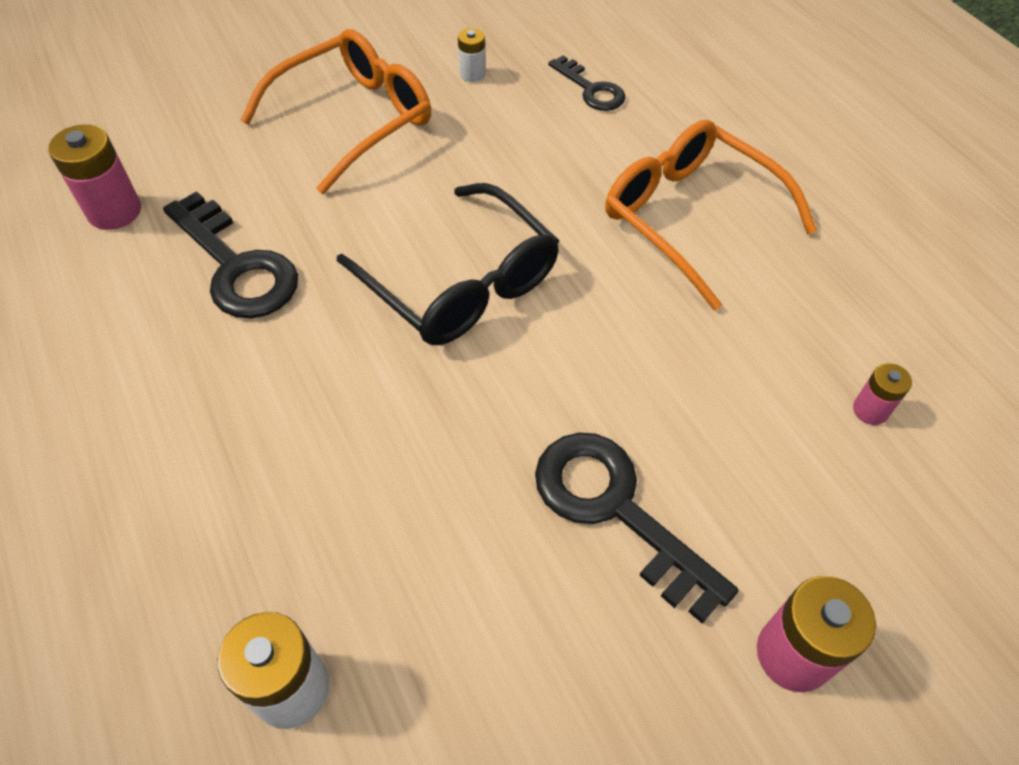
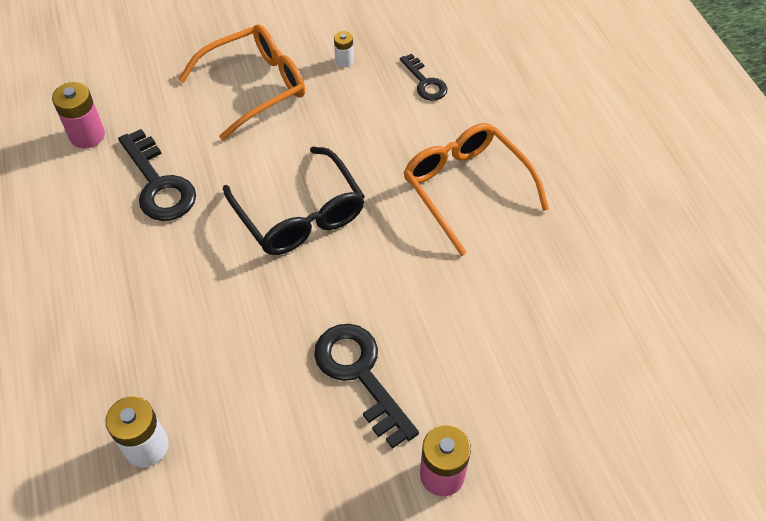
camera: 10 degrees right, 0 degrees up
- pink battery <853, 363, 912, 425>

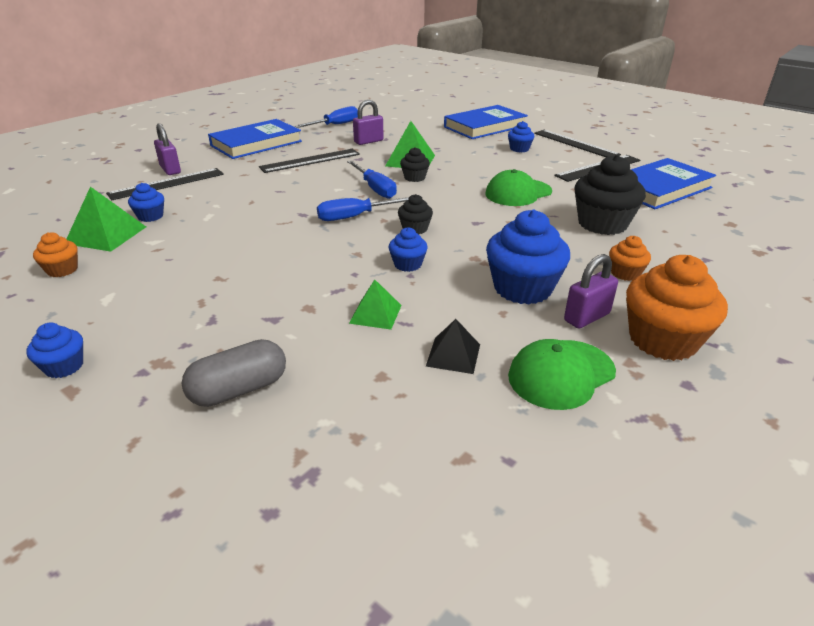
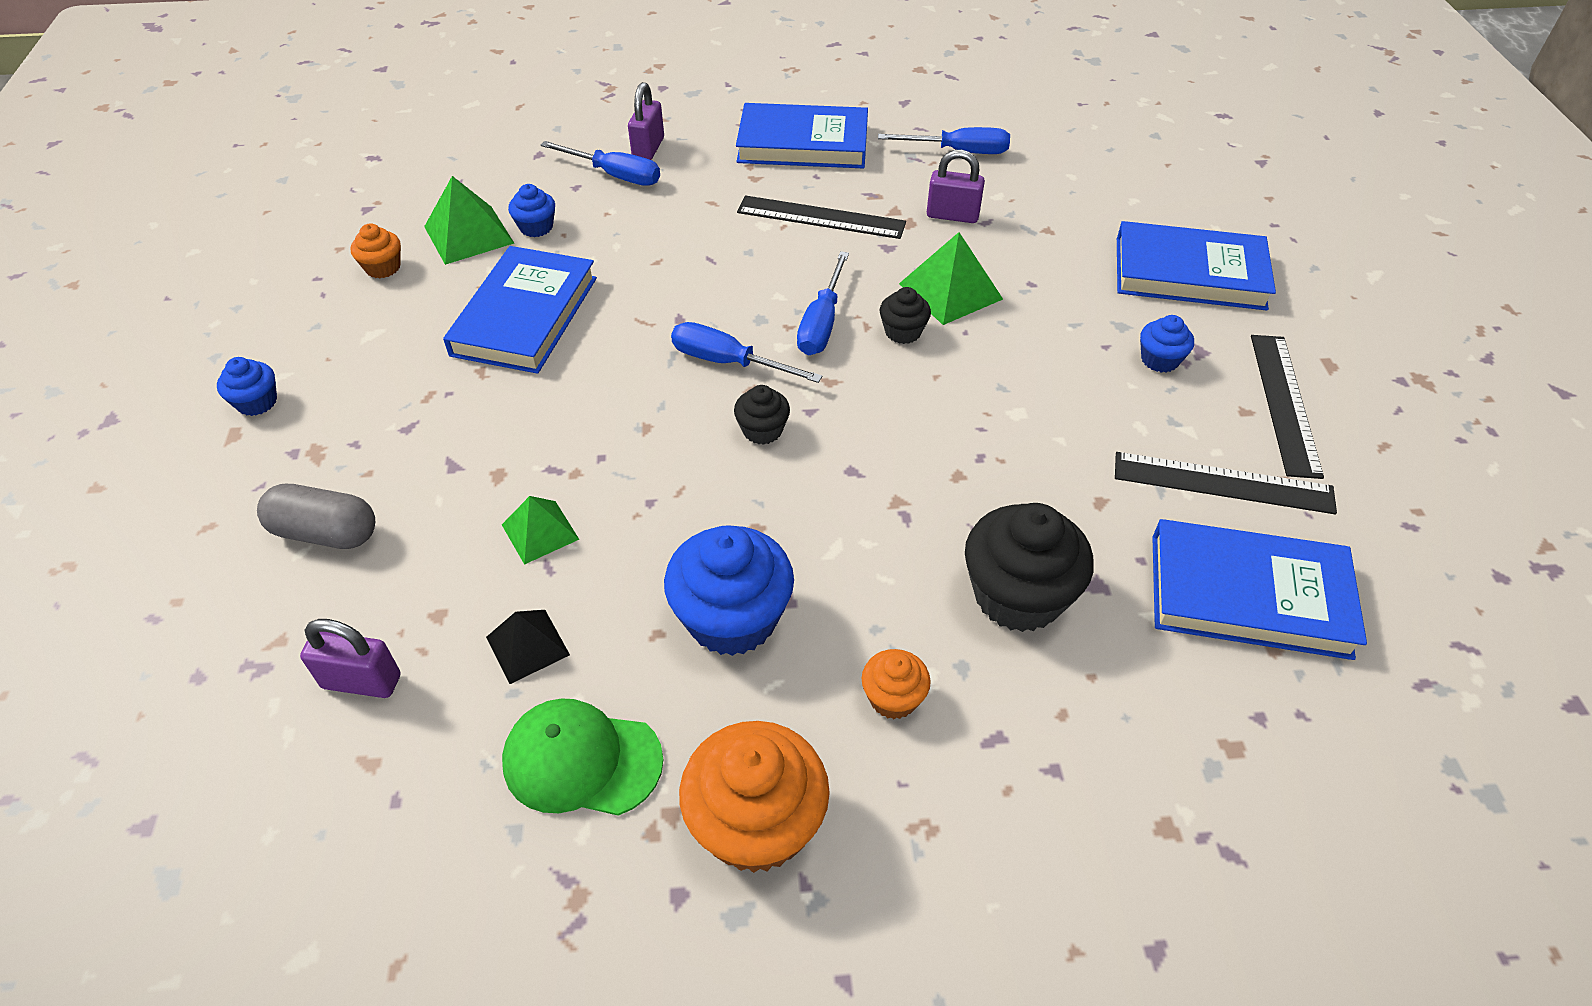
camera: 45 degrees right, 15 degrees up
~ black ruler <106, 168, 224, 200> to blue screwdriver <540, 141, 660, 186>
- green cap <486, 169, 552, 206>
- blue cupcake <389, 227, 428, 272>
~ purple padlock <564, 254, 618, 328> to <300, 619, 401, 698>
+ blue book <443, 246, 597, 374>

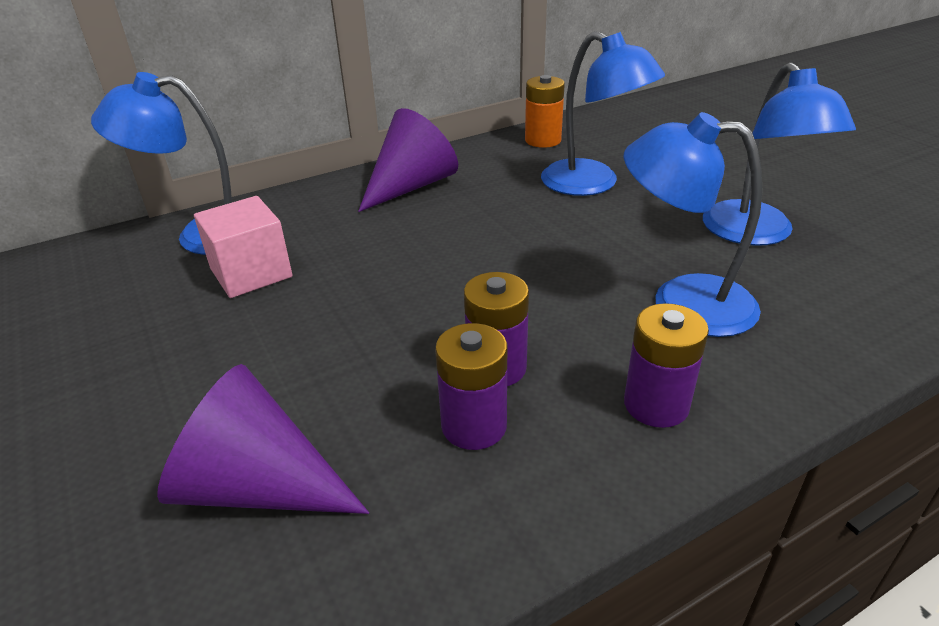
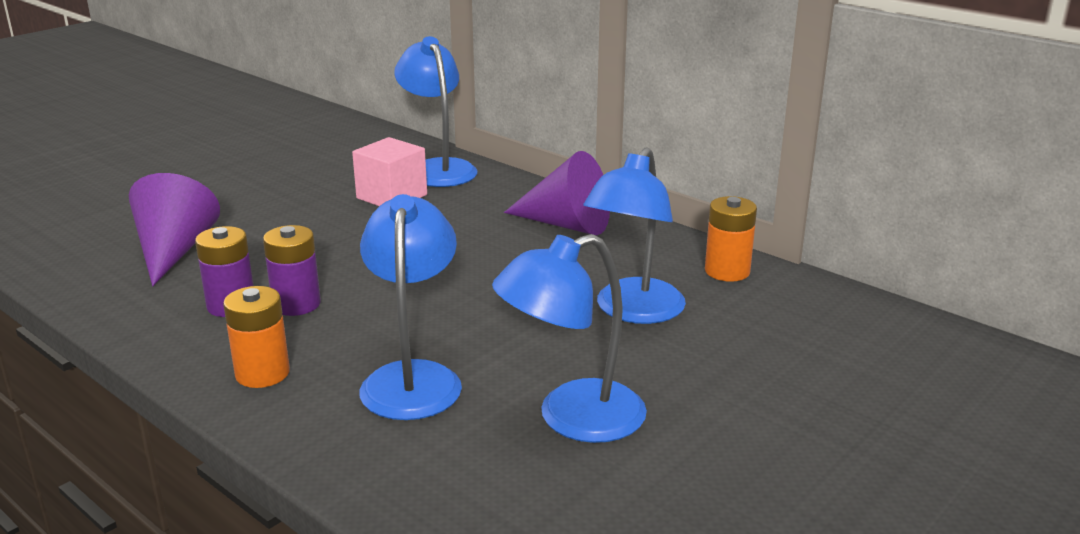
camera: 70 degrees right, 10 degrees down
~ purple battery <624, 303, 709, 428> to orange battery <223, 286, 290, 388>

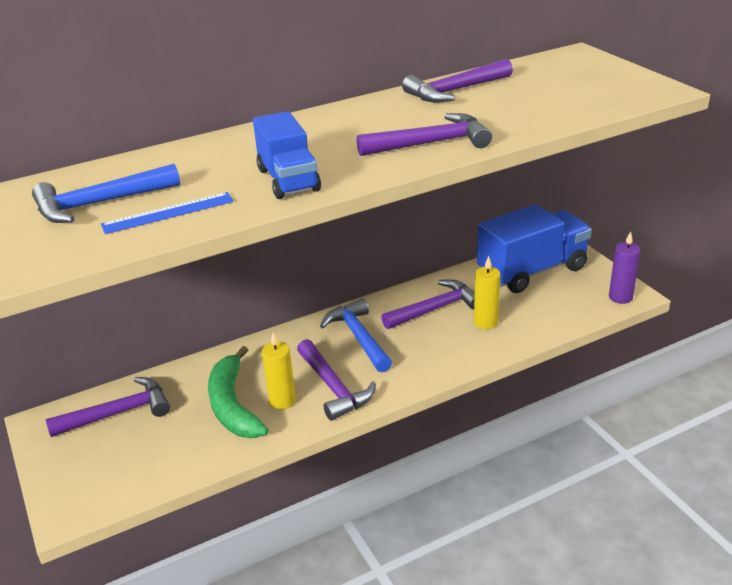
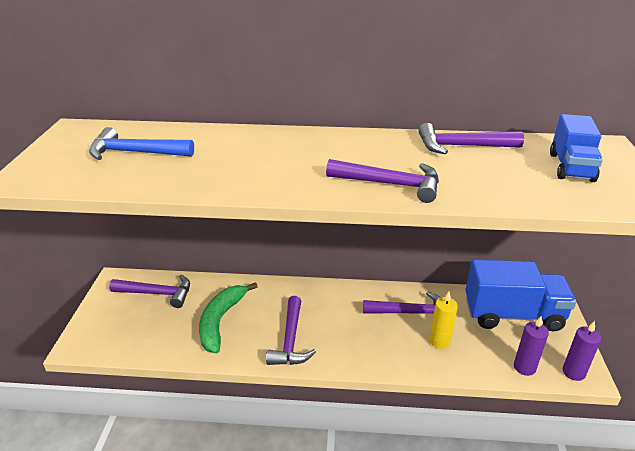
camera: 30 degrees right, 0 degrees up
~ blue truck <253, 111, 321, 199> to <550, 114, 603, 182>
- blue ruler <101, 192, 234, 234>
- blue hammer <320, 299, 392, 372>
- yellow candle <262, 332, 296, 410>
+ purple candle <514, 317, 549, 376>

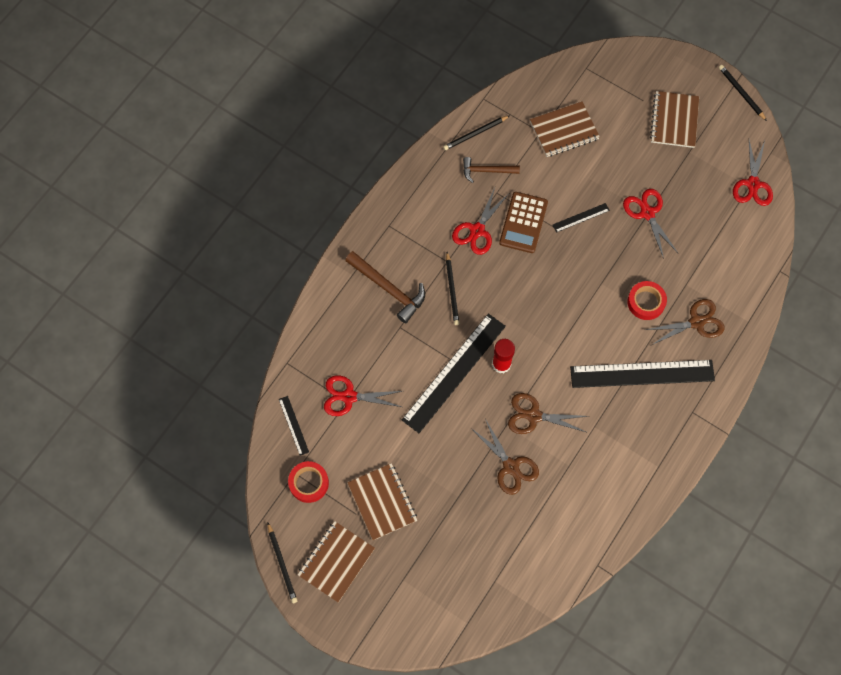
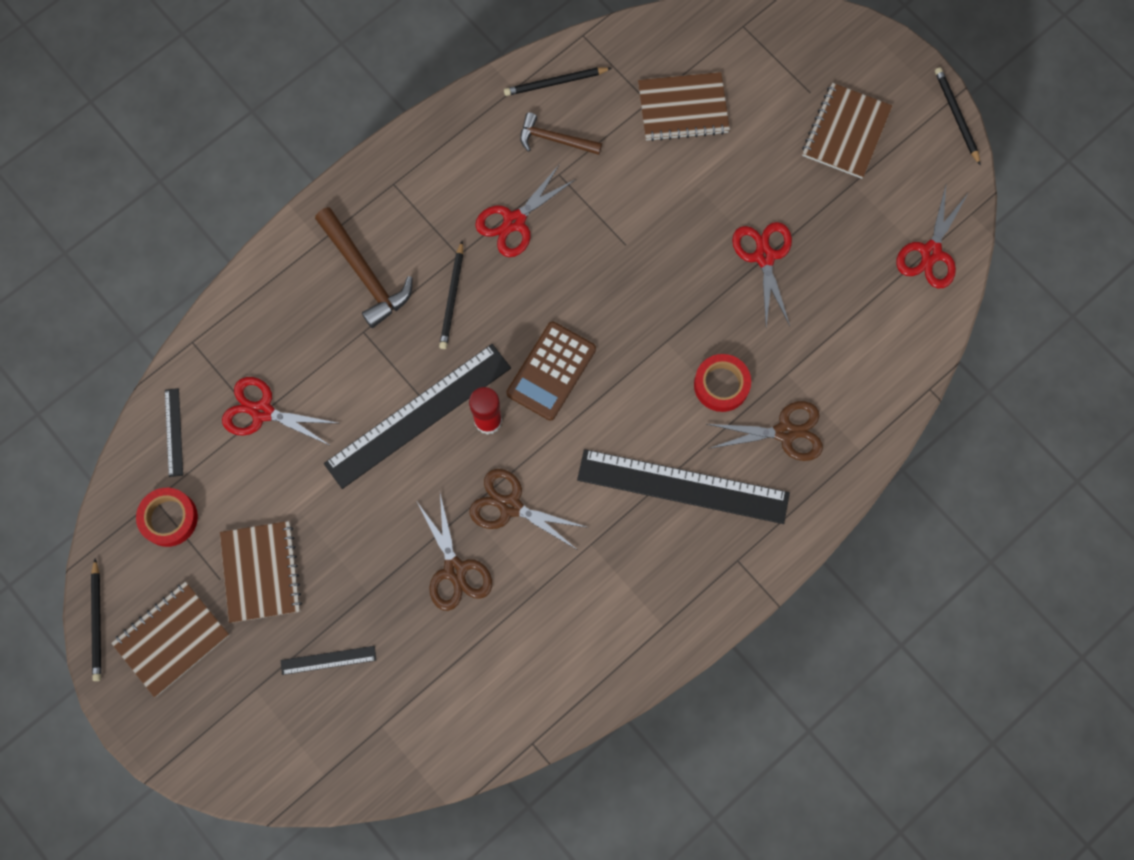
camera: 15 degrees right, 5 degrees up
~ brown calculator <499, 192, 548, 253> to <506, 322, 596, 421>
~ black ruler <553, 203, 610, 233> to <281, 646, 376, 675>

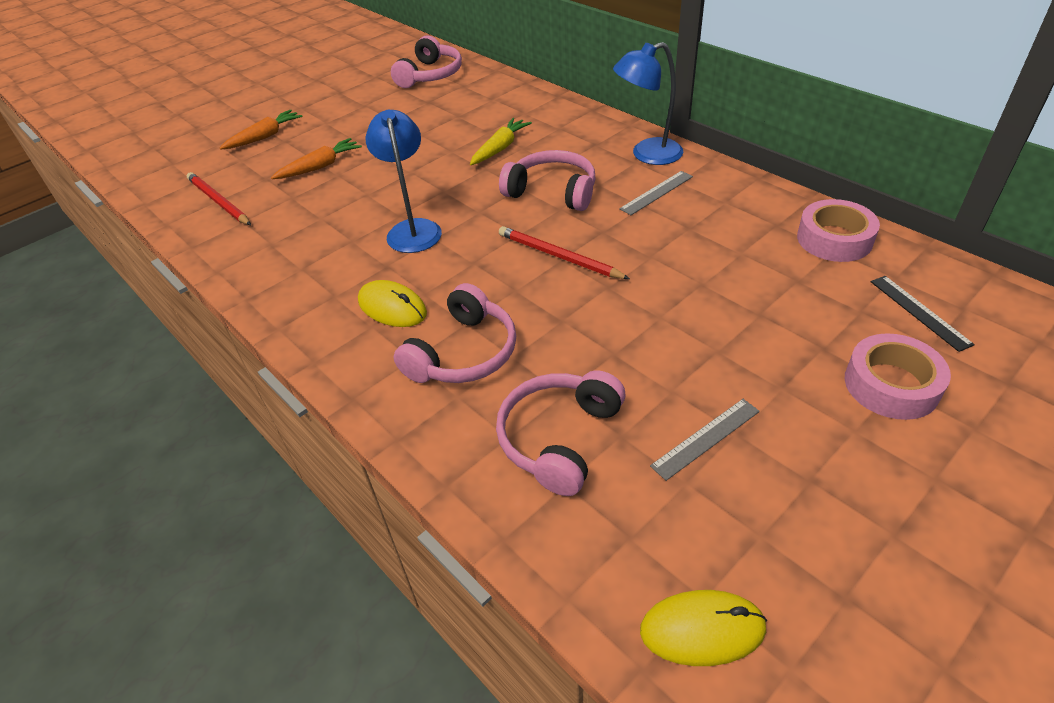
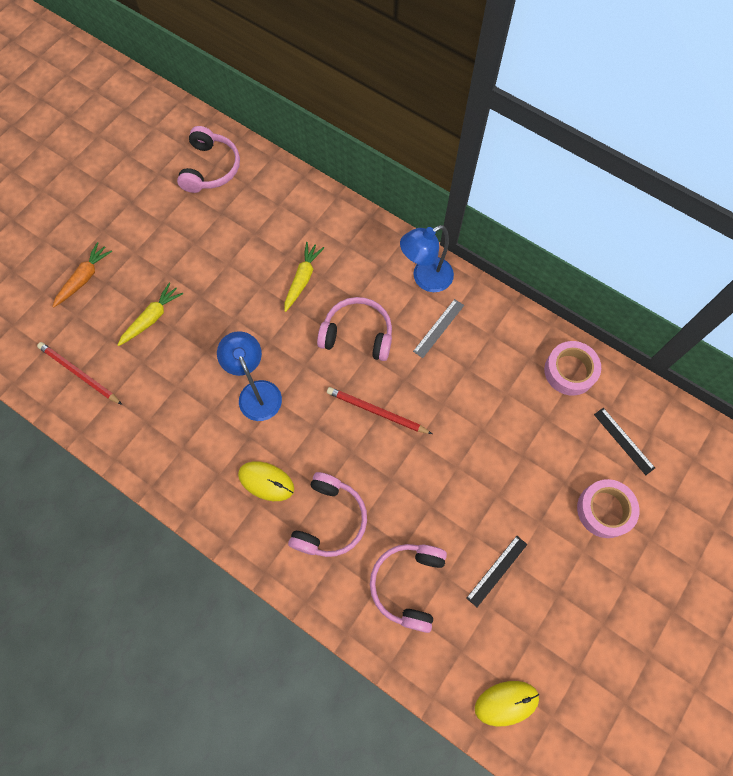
camera: 15 degrees left, 25 degrees up
~ orange carrot <271, 138, 362, 179> to yellow carrot <118, 283, 183, 346>
~ grey ruler <650, 399, 760, 481> to black ruler <467, 536, 527, 607>

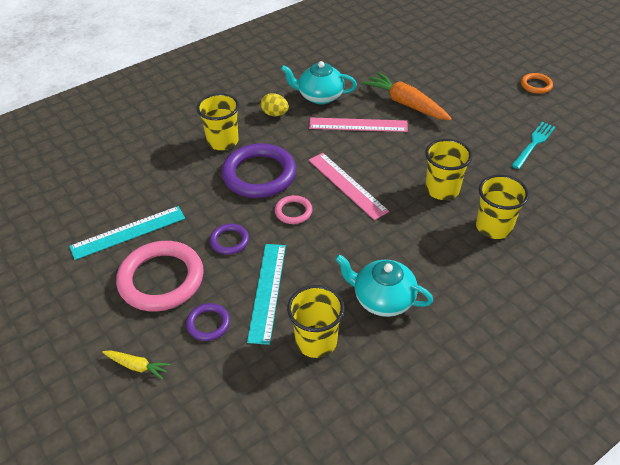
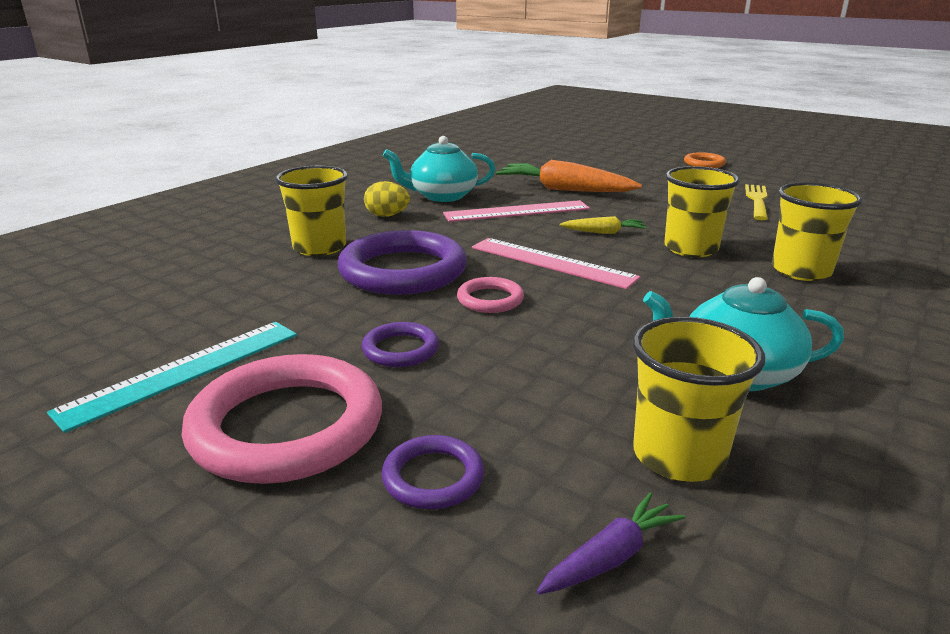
camera: 20 degrees left, 20 degrees down
~ turquoise fork <511, 122, 555, 169> to yellow fork <745, 184, 768, 221>
- turquoise ruler <247, 244, 286, 345>
~ yellow carrot <102, 350, 171, 380> to <560, 216, 647, 234>
+ purple carrot <536, 493, 685, 595>

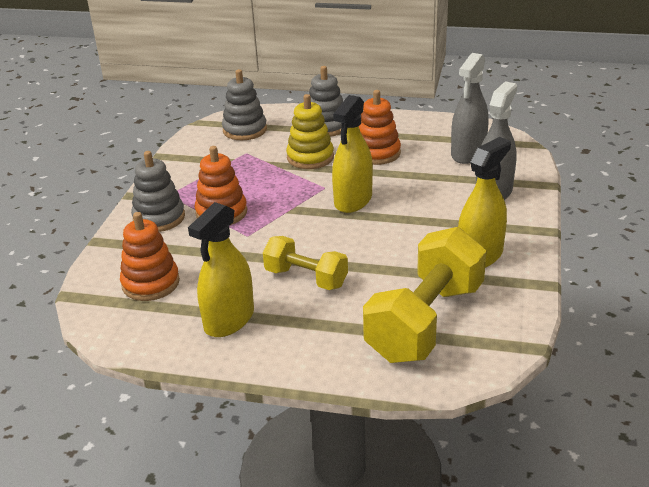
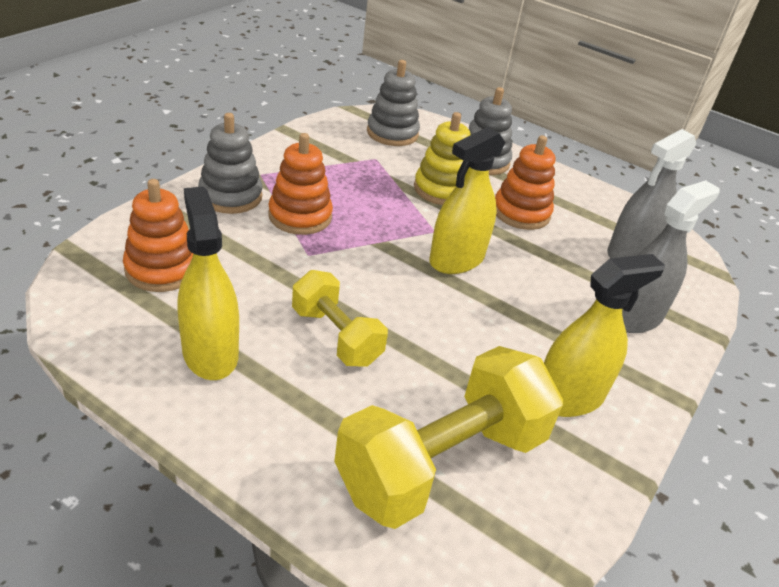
camera: 15 degrees right, 5 degrees up
~ yellow spray bottle <188, 202, 254, 337> = <177, 187, 239, 380> 105 degrees clockwise

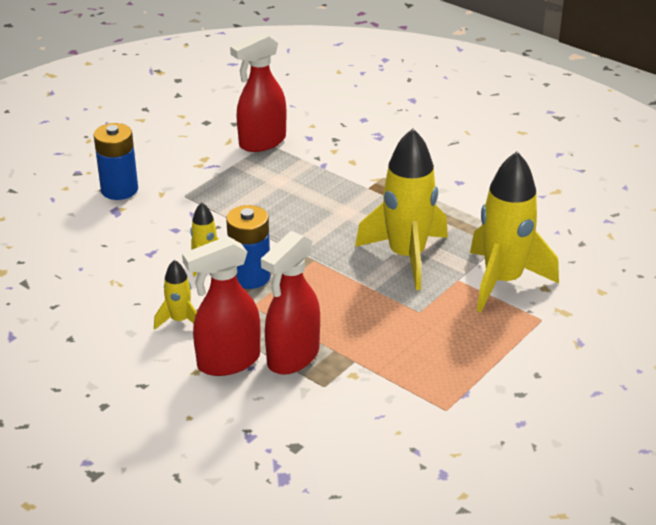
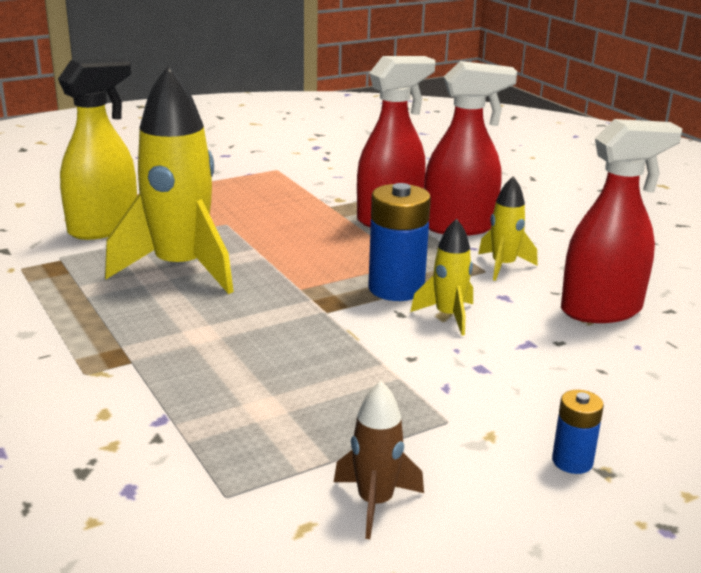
camera: 160 degrees left, 10 degrees down
~ red spray bottle <230, 32, 286, 152> to <561, 119, 683, 323>
~ blue battery <93, 123, 138, 200> = <552, 390, 604, 474> x0.54
~ yellow rocket <470, 151, 559, 312> to yellow spray bottle <58, 58, 137, 240>
+ brown rocket <334, 381, 424, 539>

